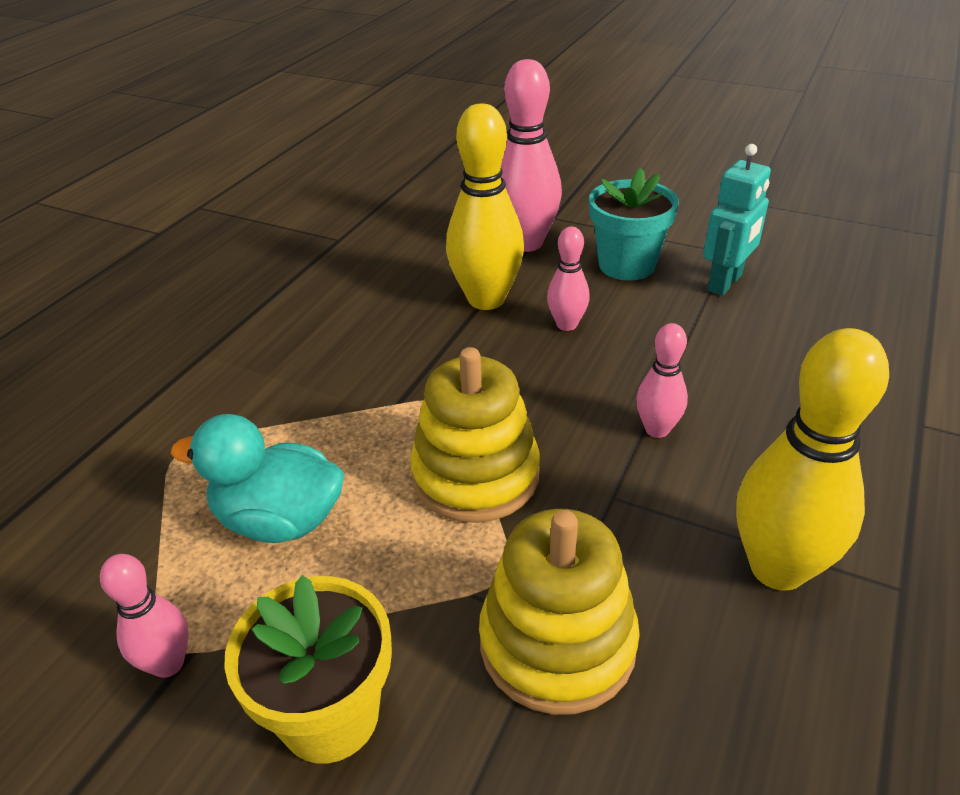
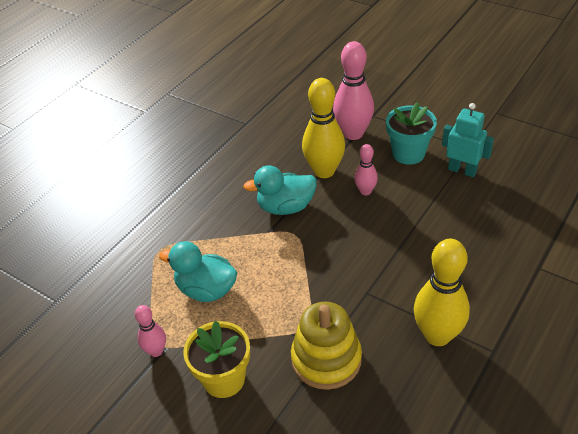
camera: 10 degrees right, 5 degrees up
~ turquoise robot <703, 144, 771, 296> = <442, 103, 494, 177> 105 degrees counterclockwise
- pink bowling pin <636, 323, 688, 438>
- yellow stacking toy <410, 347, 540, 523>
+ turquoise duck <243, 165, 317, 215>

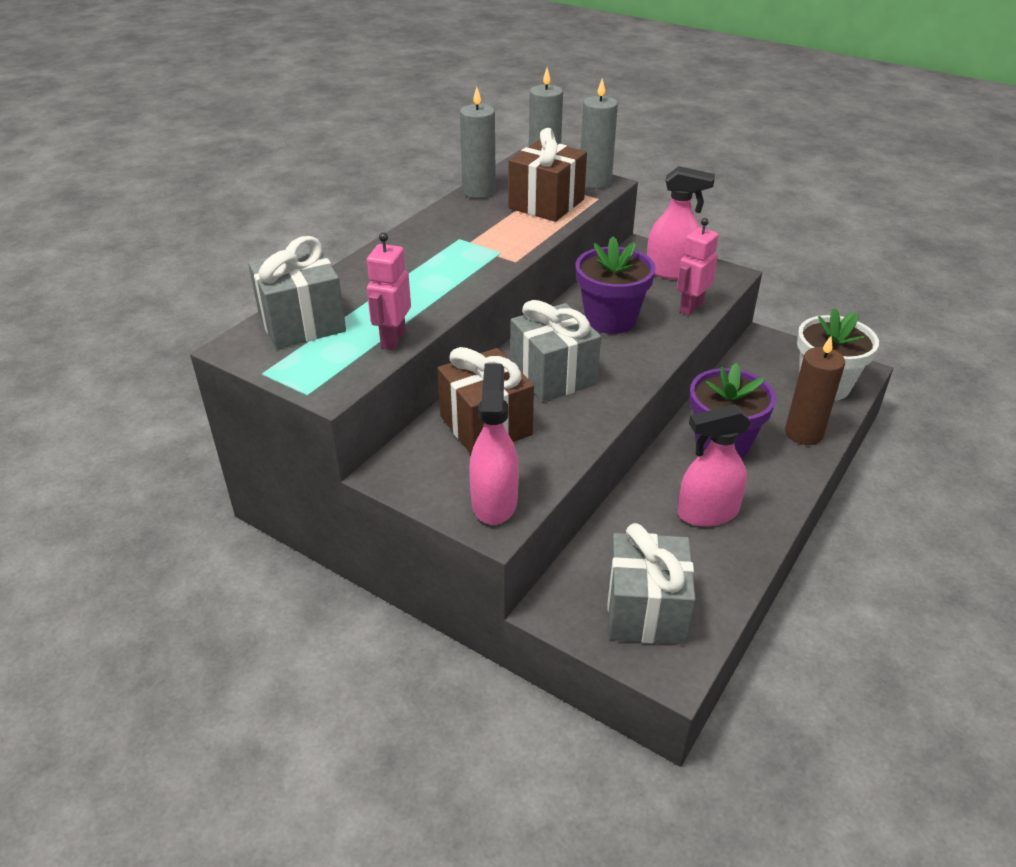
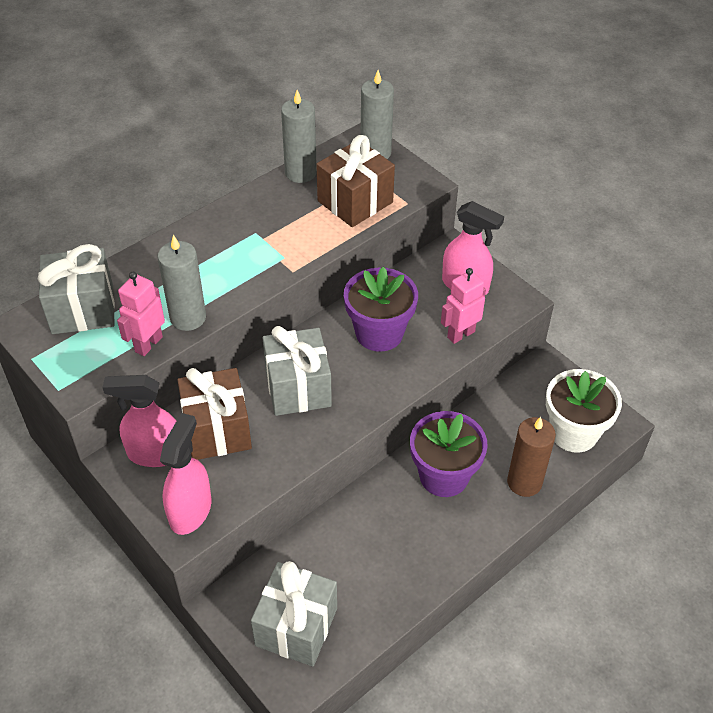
camera: 15 degrees right, 10 degrees up
~ grey candle <581, 78, 618, 189> to <158, 235, 206, 331>
~ pink spray bottle <678, 404, 751, 527> to <102, 375, 176, 467>

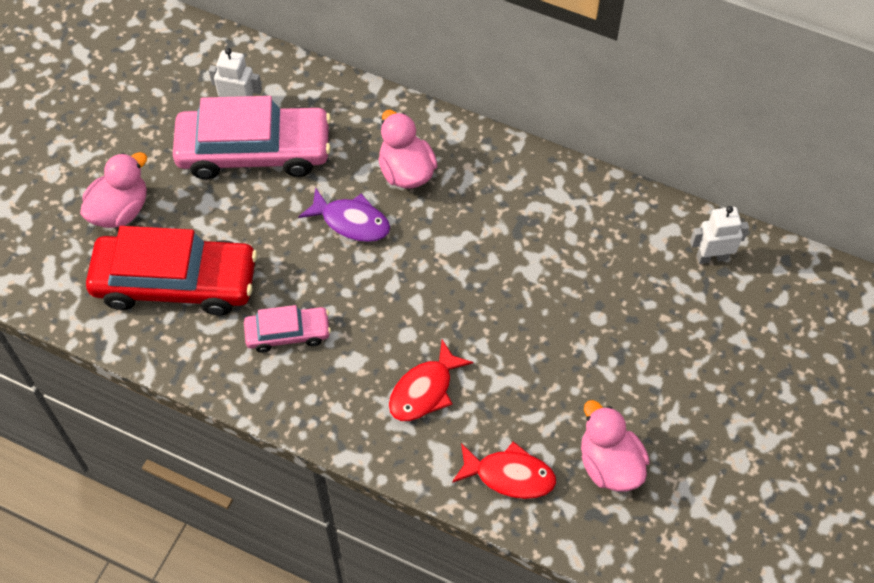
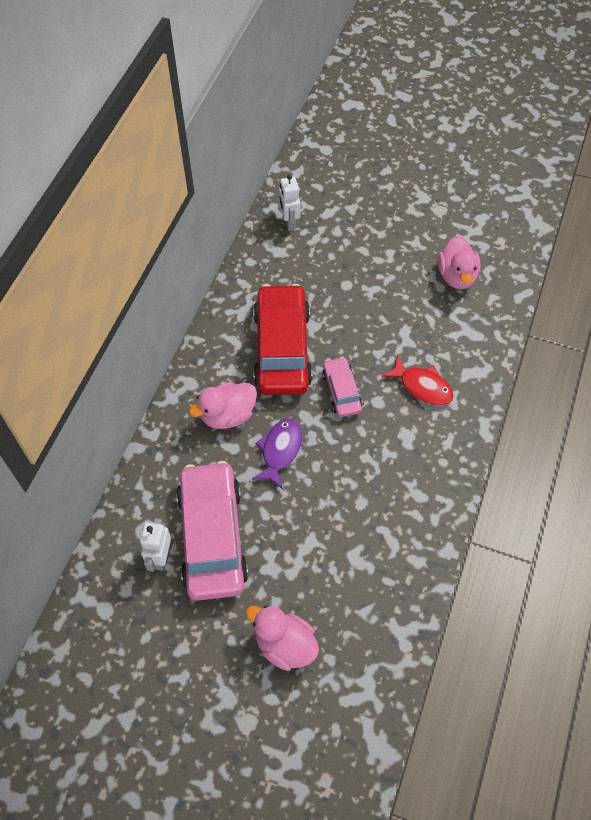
camera: 95 degrees left, 0 degrees up
~ red car <86, 226, 257, 316> to <253, 284, 313, 395>
~ pink car <244, 305, 331, 353> to <322, 357, 362, 417>
~ pink duck <581, 400, 650, 491> = <438, 236, 481, 289> 60 degrees counterclockwise
- red fish <452, 441, 556, 499>

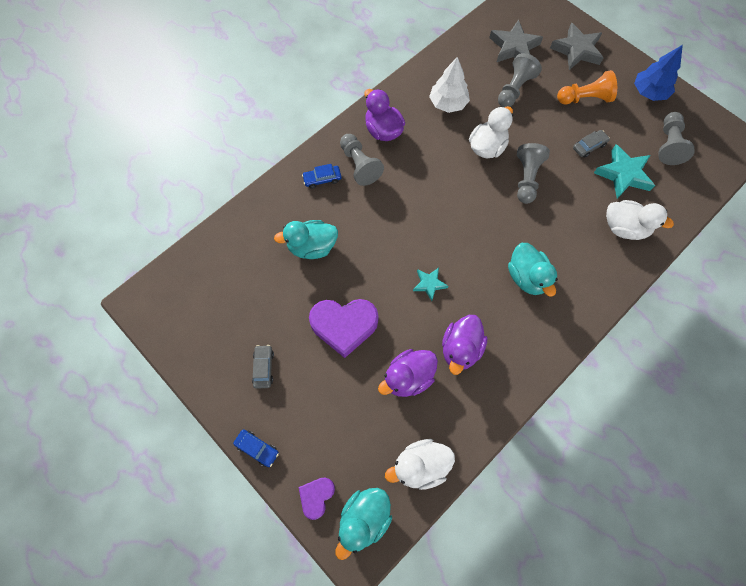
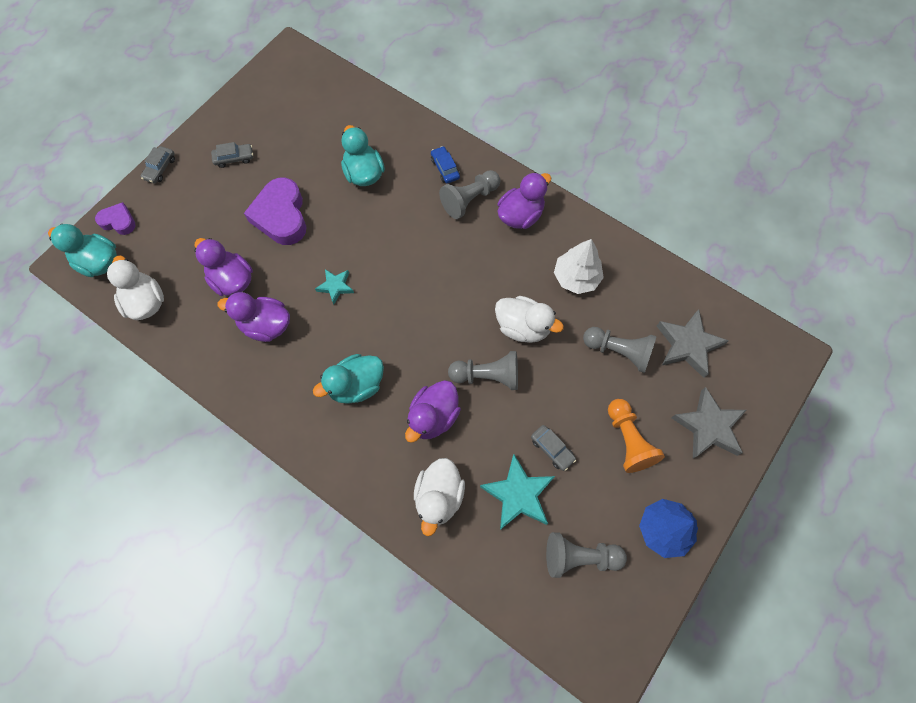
camera: 80 degrees right, 0 degrees up
~ blue car <233, 429, 279, 467> to grey car <141, 146, 175, 184>
+ purple duck <405, 380, 461, 443>

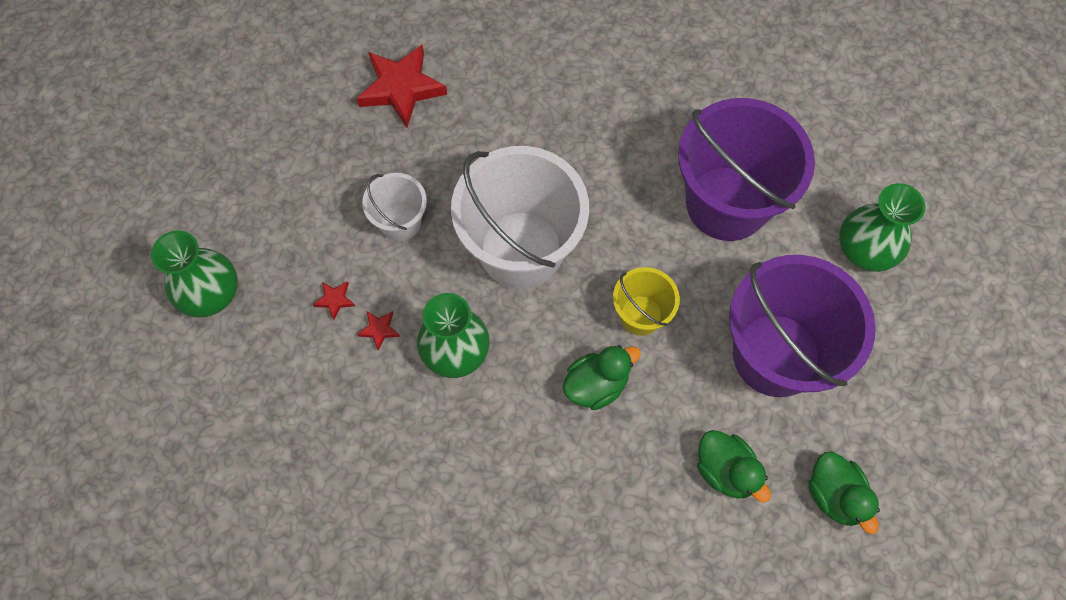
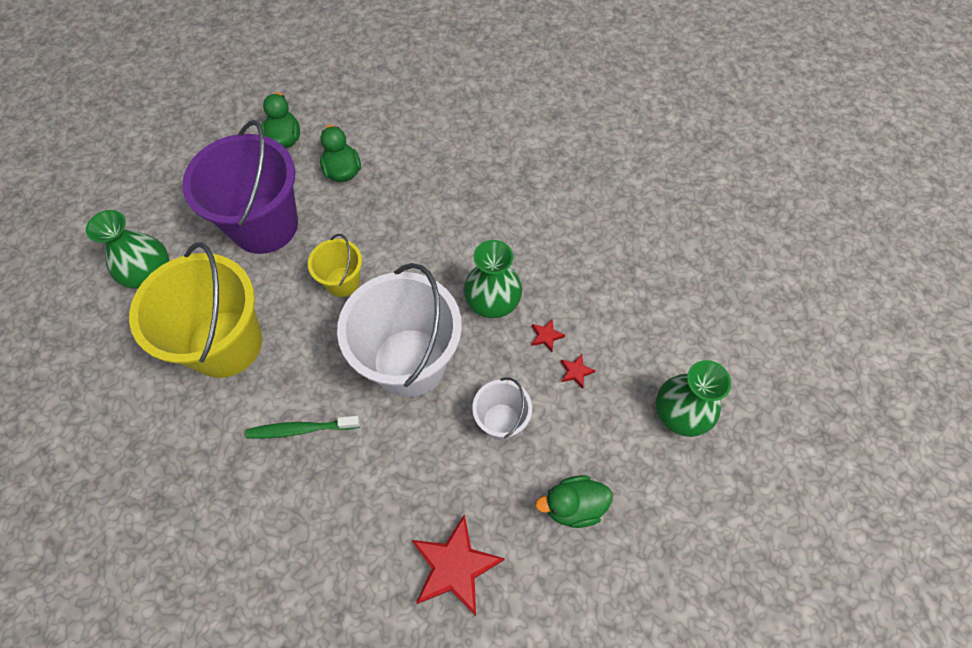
camera: 160 degrees left, 5 degrees down
~ purple bucket <678, 98, 815, 241> to yellow bucket <129, 242, 262, 378>
~ green duck <563, 345, 641, 410> to <535, 475, 613, 528>
+ green toothbrush <246, 416, 360, 439>

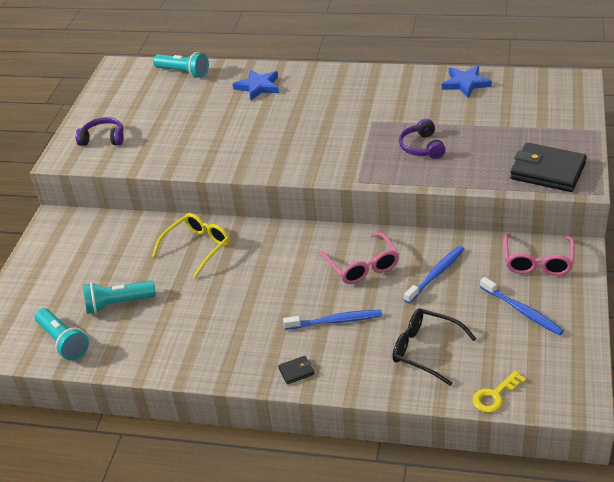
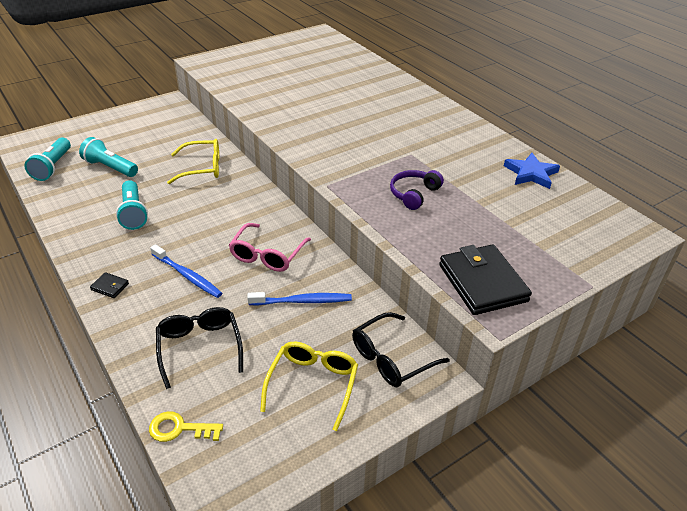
camera: 40 degrees right, 0 degrees up
~ turquoise flashlight <153, 52, 209, 78> to <116, 180, 148, 230>
- blue star <233, 69, 279, 100>
- purple headphones <76, 117, 124, 146>
~ pink glasses <504, 234, 575, 276> to black glasses <352, 312, 450, 387>
~ blue toothbrush <480, 277, 564, 335> to yellow glasses <260, 342, 358, 431>

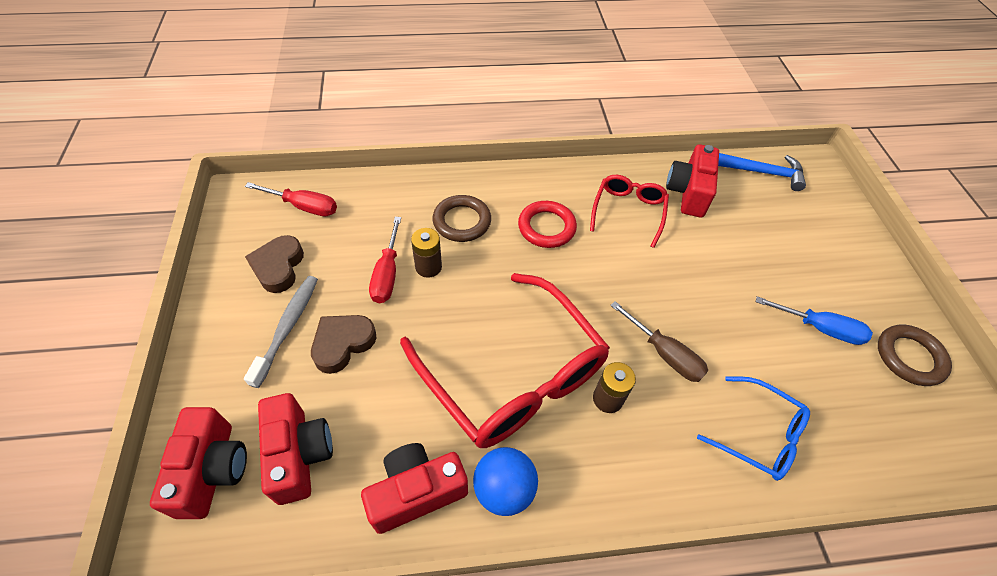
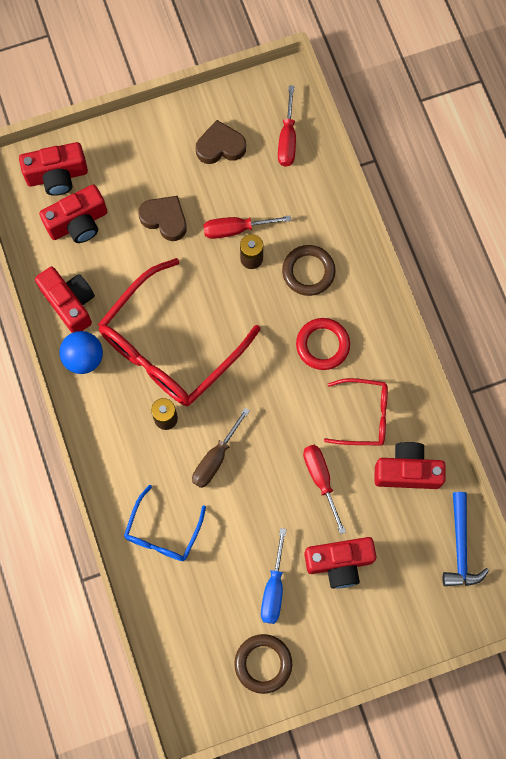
camera: 80 degrees right, 20 degrees up
- grey toothbrush <244, 276, 318, 388>
+ red screwdriver <303, 445, 346, 534>
+ red camera <304, 537, 376, 588>

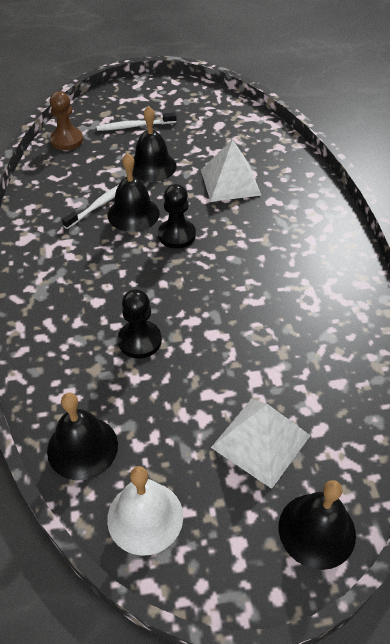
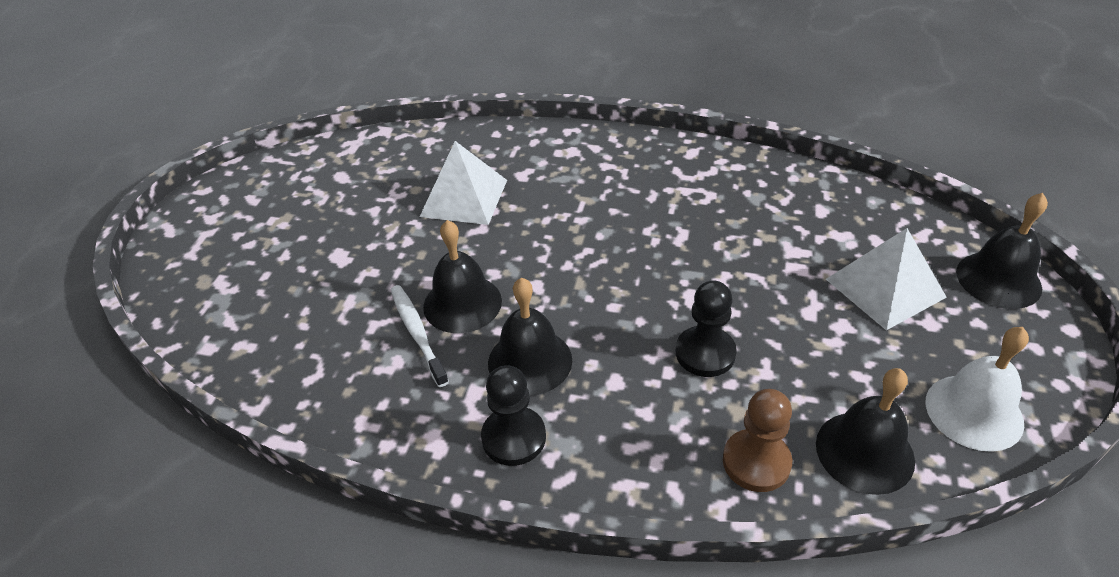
camera: 65 degrees left, 5 degrees down
~ brown pawn <50, 91, 83, 150> to <723, 389, 792, 492>
~ black bell <133, 106, 177, 182> to <488, 277, 572, 395>
- white toothbrush <96, 112, 176, 131>
~ black pawn <158, 184, 196, 249> to <481, 365, 546, 466>

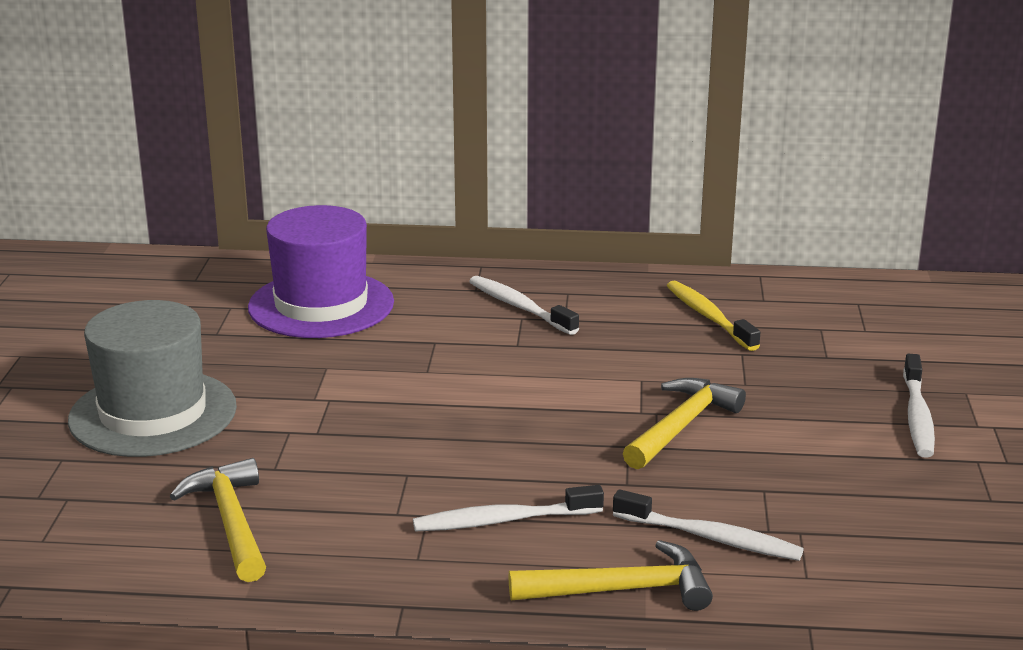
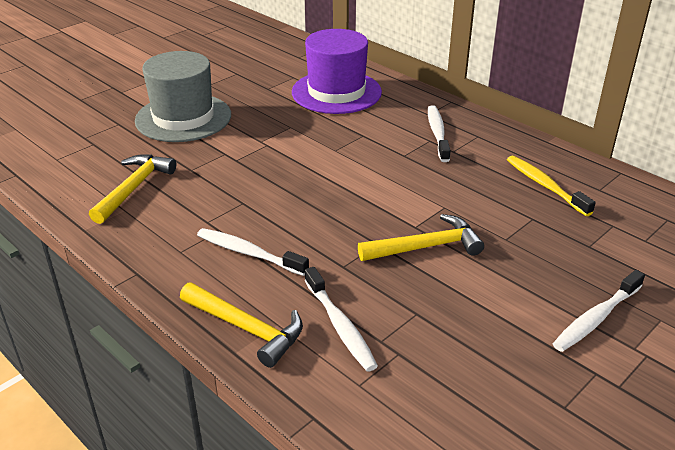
camera: 40 degrees right, 10 degrees up
~ yellow toothbrush <667, 281, 760, 351> = <507, 156, 596, 216> 45 degrees counterclockwise

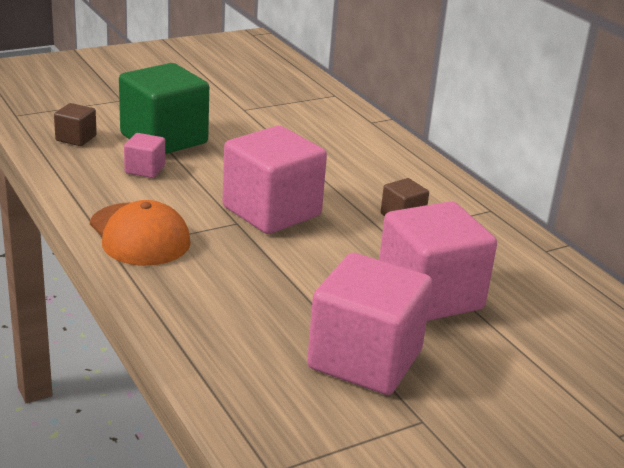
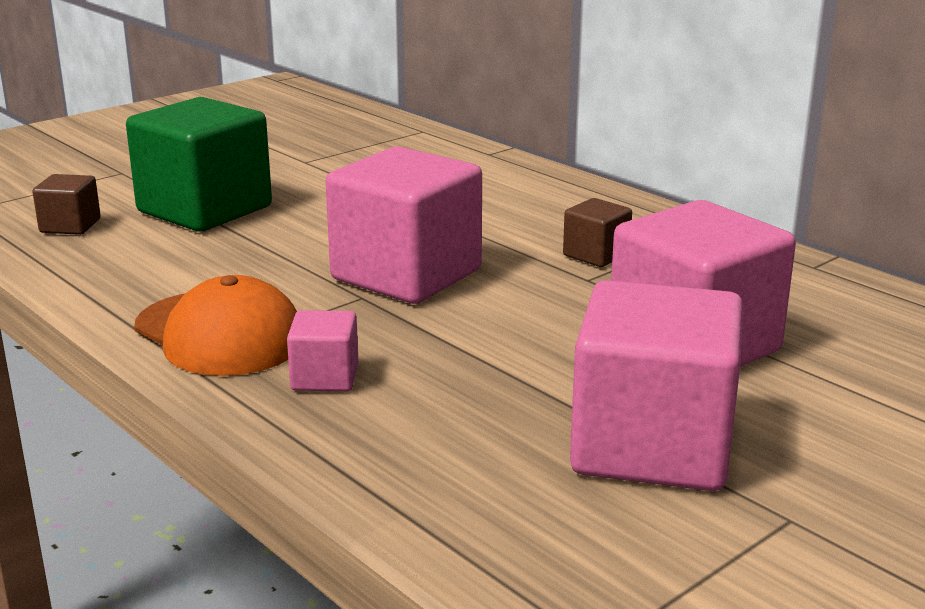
camera: 10 degrees left, 5 degrees down
~ pink cube <124, 133, 165, 178> to <287, 310, 358, 391>

